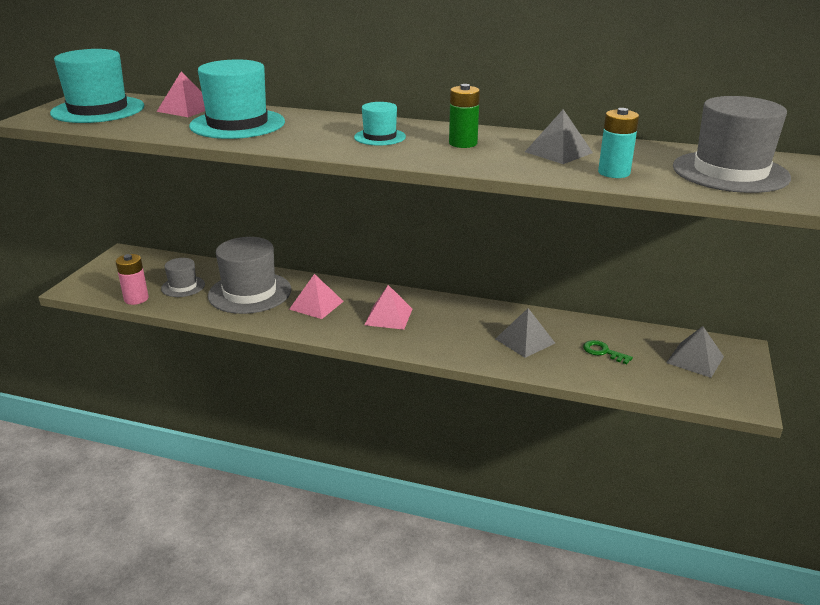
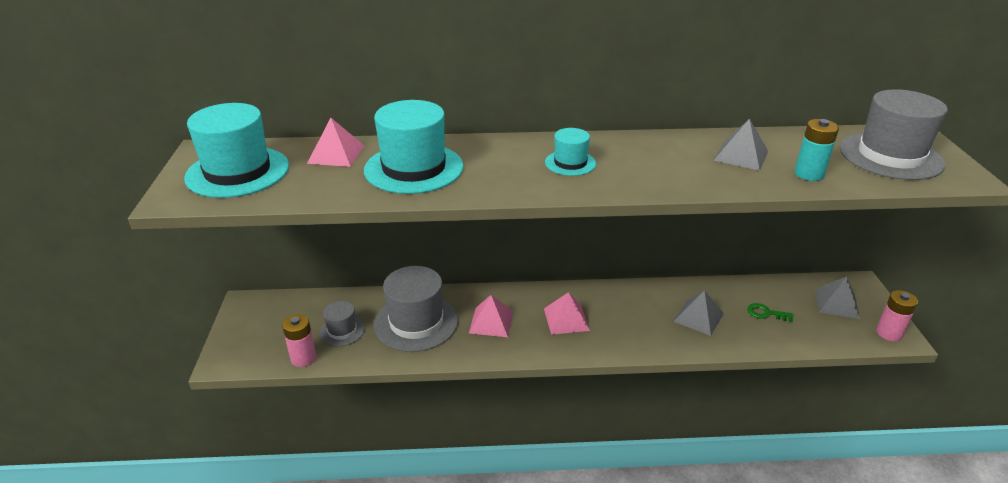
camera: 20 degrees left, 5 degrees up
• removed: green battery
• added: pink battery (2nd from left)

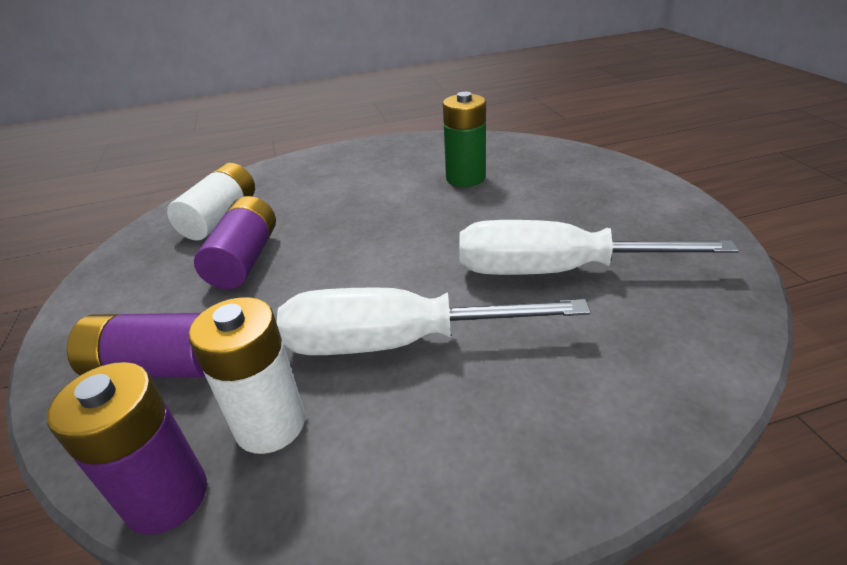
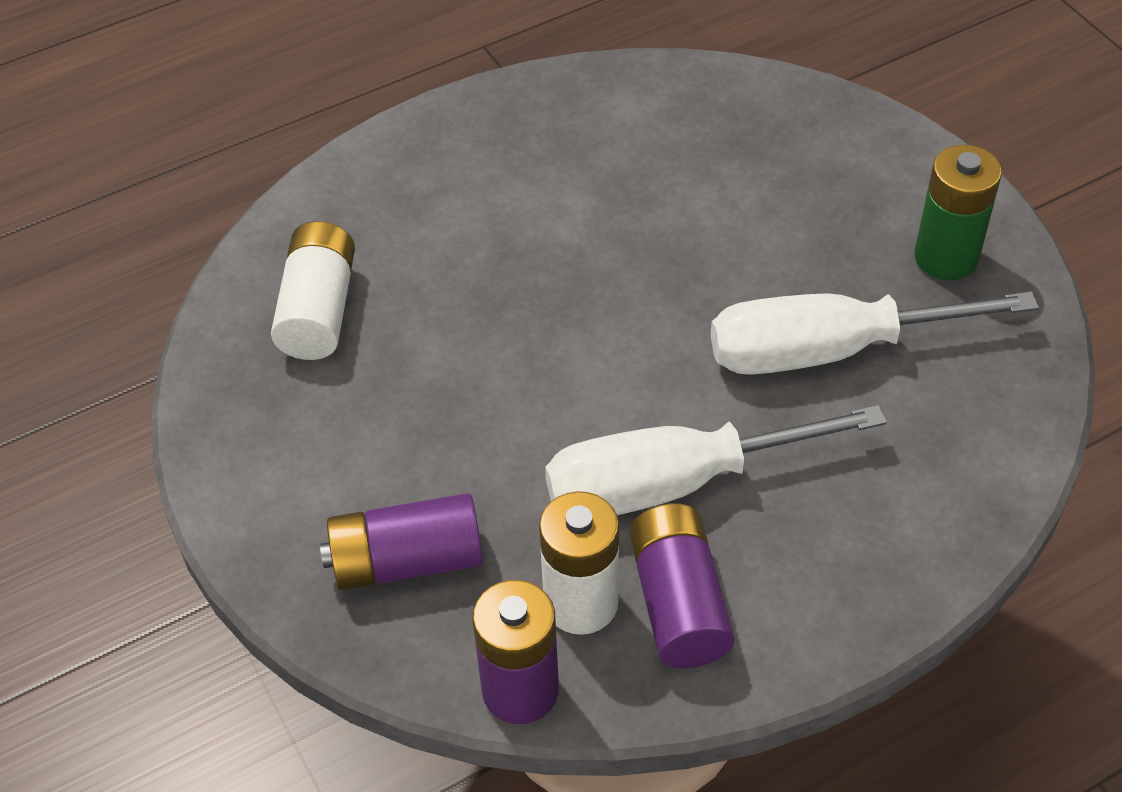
camera: 15 degrees left, 15 degrees up
• moved: purple battery (3rd from left)
• moved: green battery

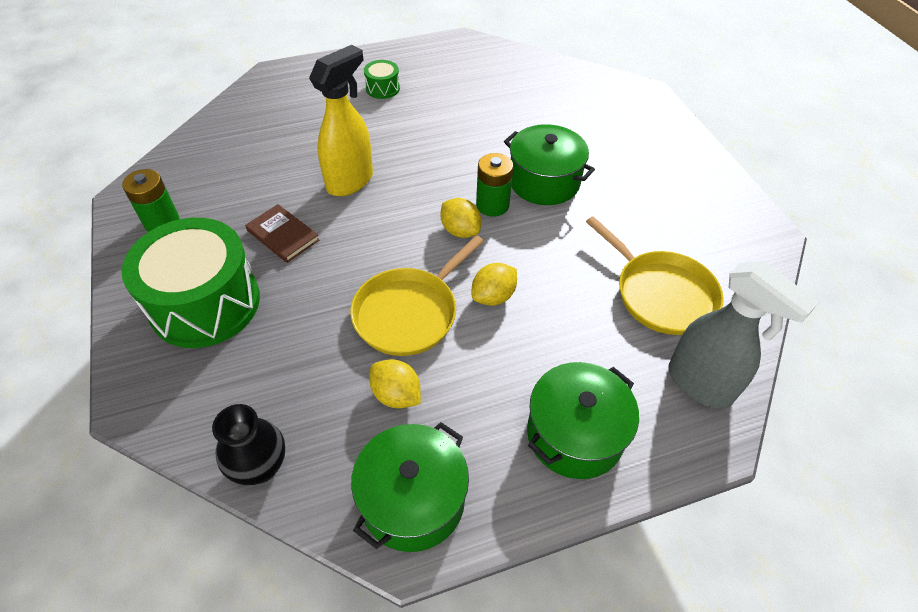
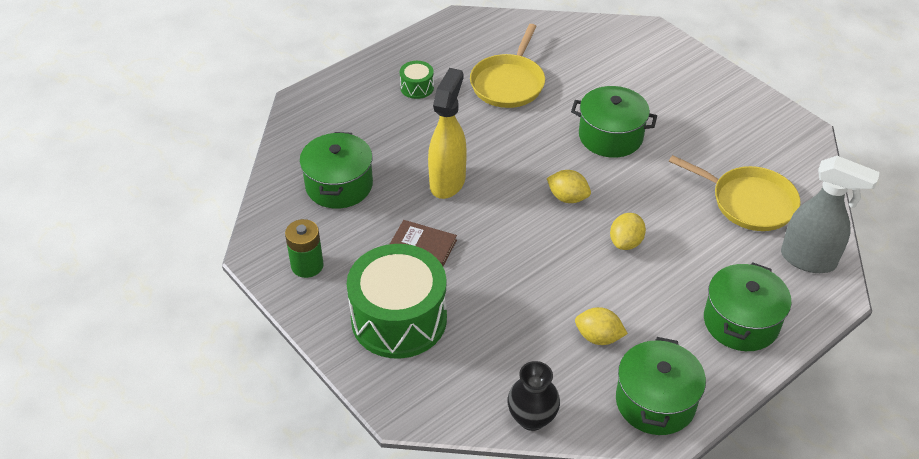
camera: 20 degrees left, 5 degrees down
• removed: green battery (2nd from left)
• added: green pot (1st from left)
• moved: yellow pan (1st from left)

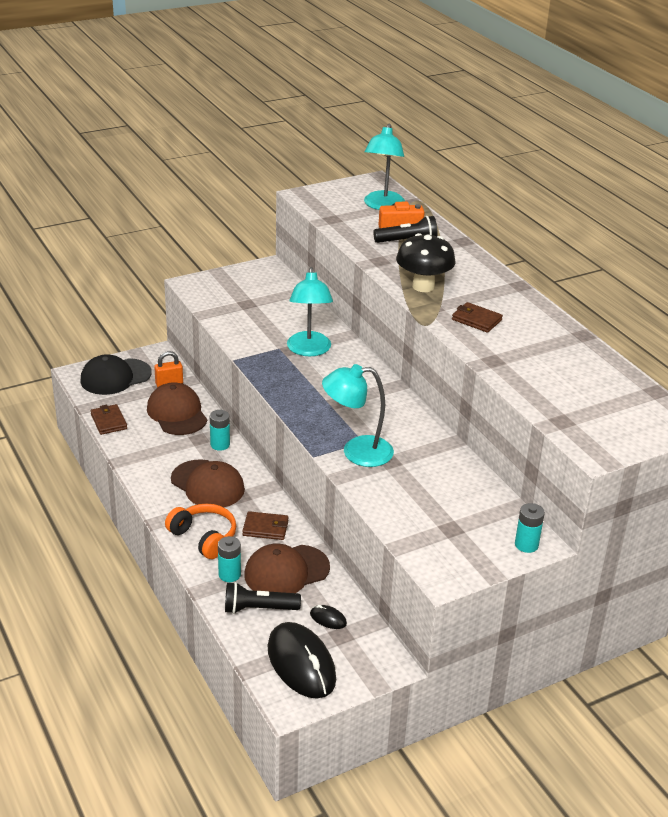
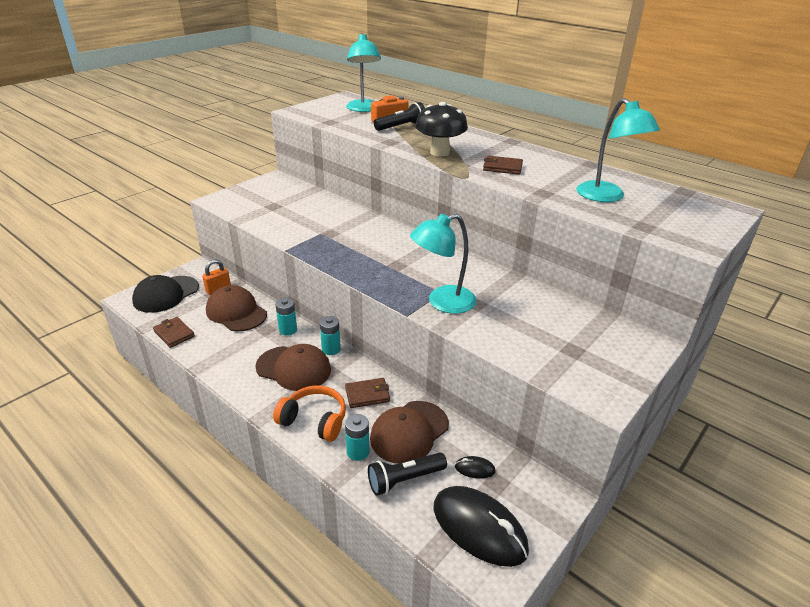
camera: 20 degrees left, 0 degrees up
• moved: turquoise lamp (1st from left in the first image) to turquoise lamp (3rd from left)
• moved: turquoise battery (3rd from left in the first image) to turquoise battery (2nd from left)

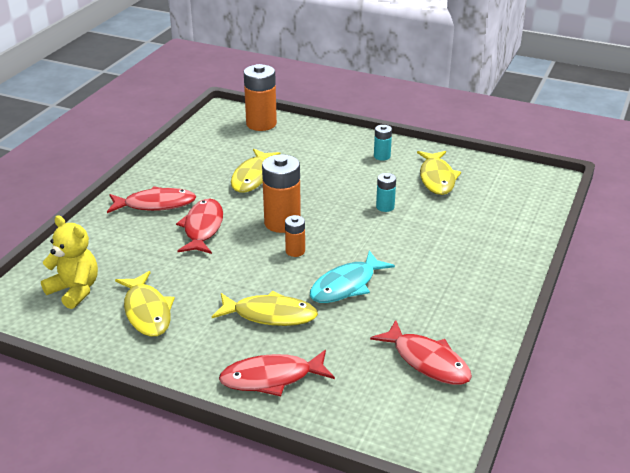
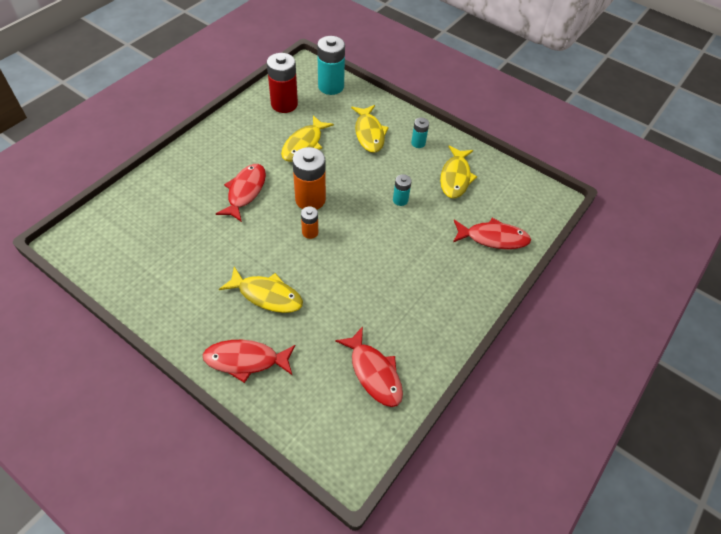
camera: 10 degrees right, 20 degrees up
• removed: yellow teddy bear
• removed: turquoise fish
• added: red battery
• moved: red fish (1st from left in the first image) to red fish (4th from left)
• moved: yellow fish (1st from left in the first image) to yellow fish (3rd from left)
• recoloured: orange battery (1st from left) to turquoise battery (1st from left)

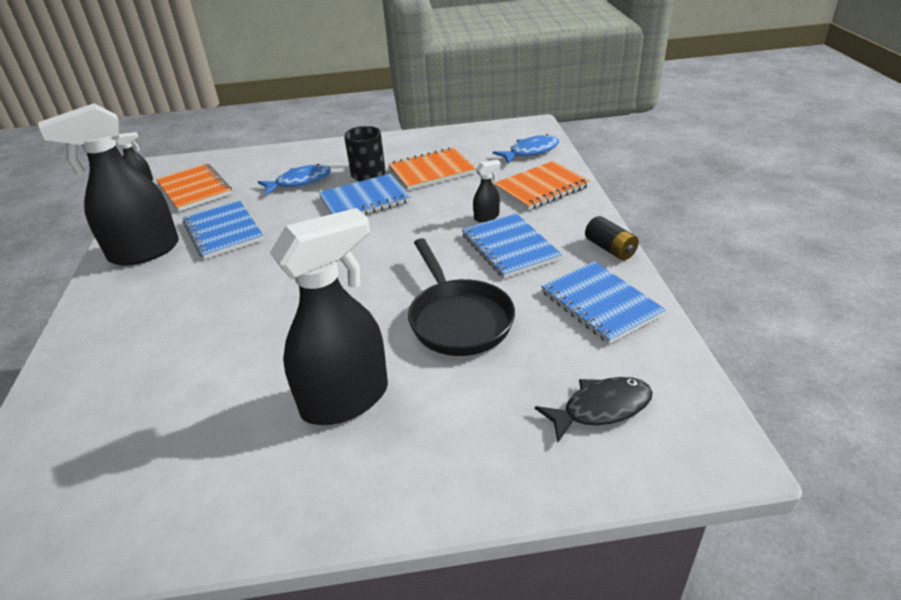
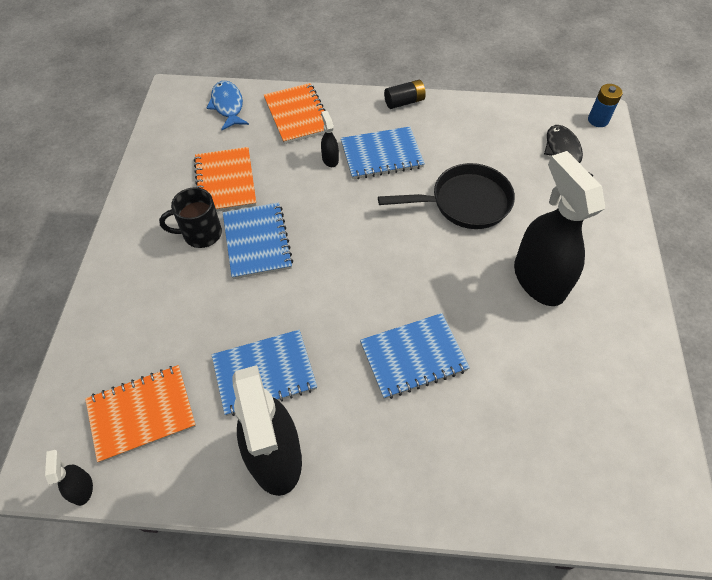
camera: 80 degrees left, 20 degrees up
• removed: blue fish (1st from left)
• added: blue battery
• moved: blue notebook (4th from left)

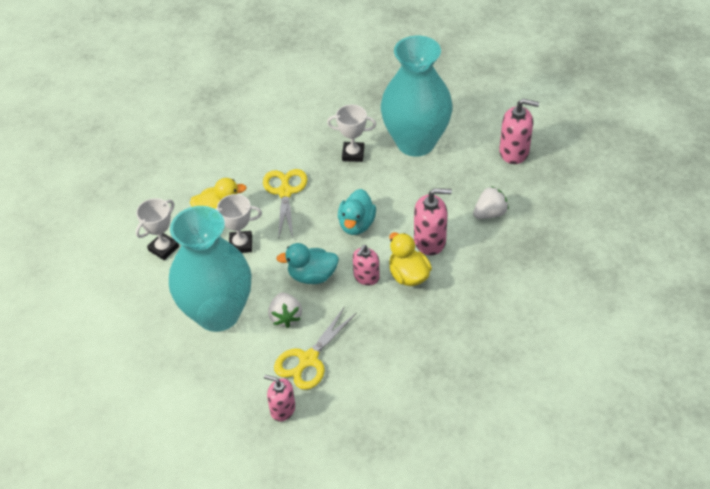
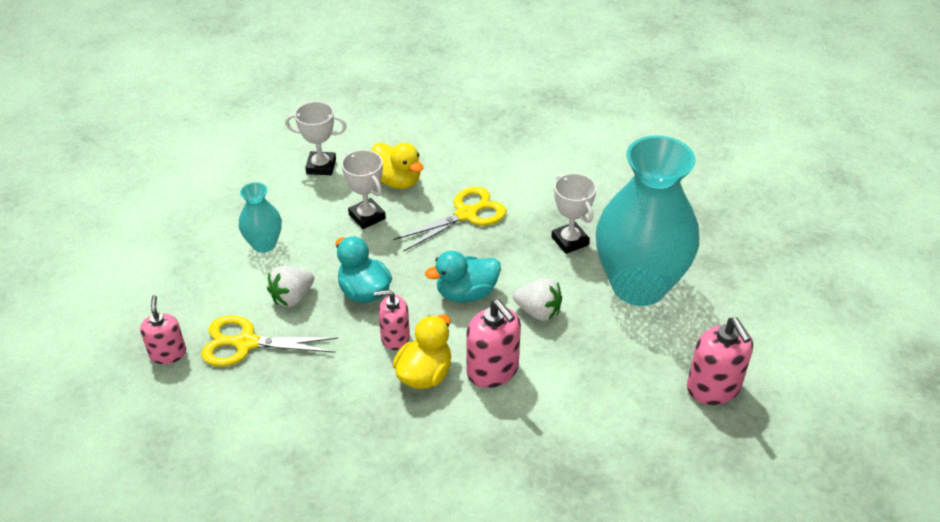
camera: 55 degrees right, 5 degrees down
• moved: white strawberry (2nd from left)
• resized: turquoise vase (1st from left) x0.44

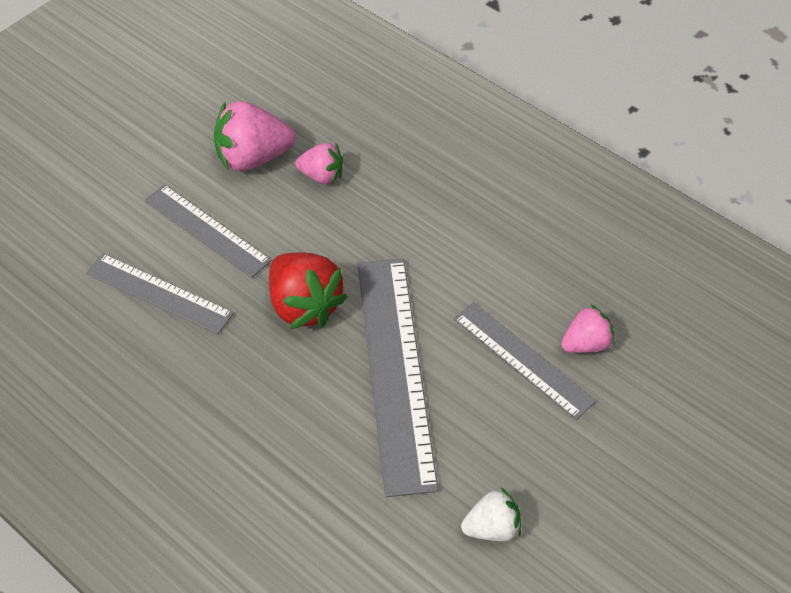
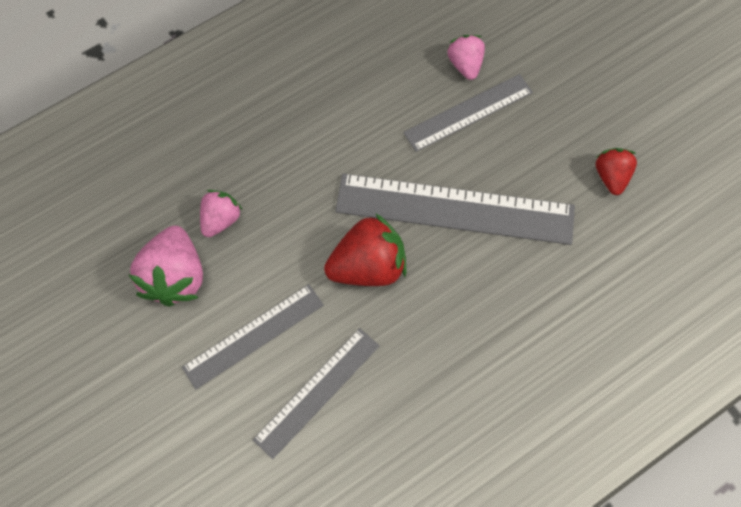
camera: 75 degrees left, 15 degrees up
• recoloured: white strawberry to red strawberry (2nd from left)

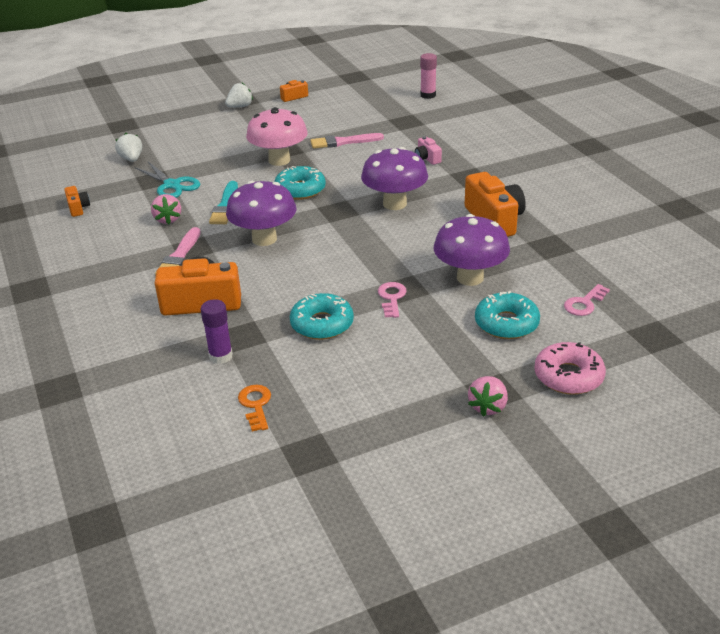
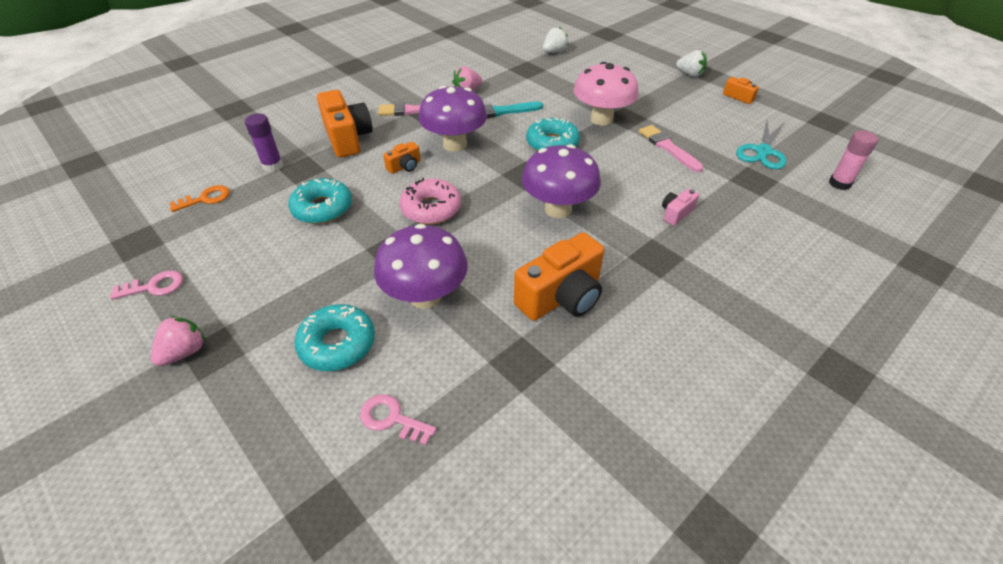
camera: 70 degrees right, 10 degrees up
• moved: orange camera (1st from left in the first image) to orange camera (2nd from left)
• moved: turquoise scissors
• moved: pink key (1st from left)
• moved: pink donut
• turned: pink strawberry (2nd from left in the first image) 120 degrees clockwise

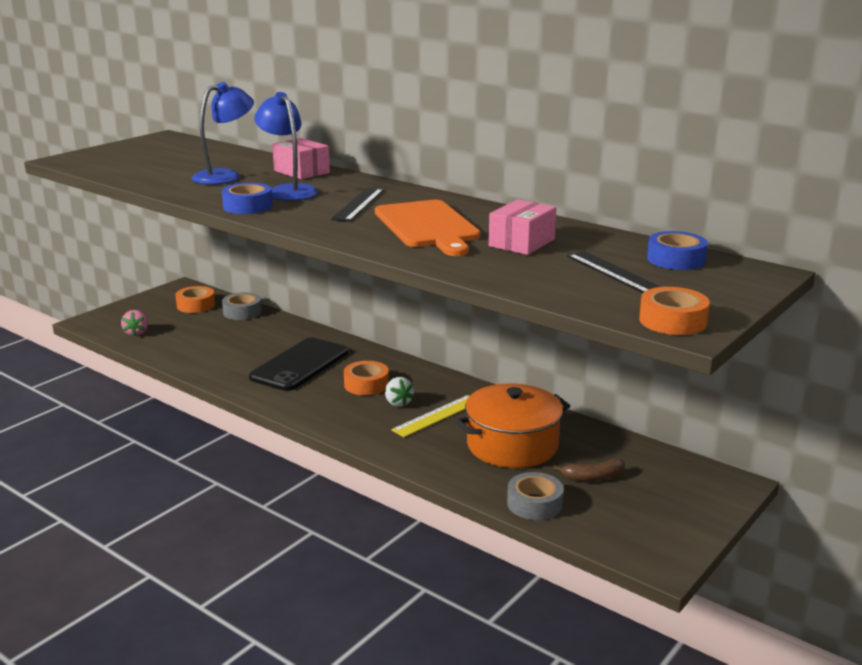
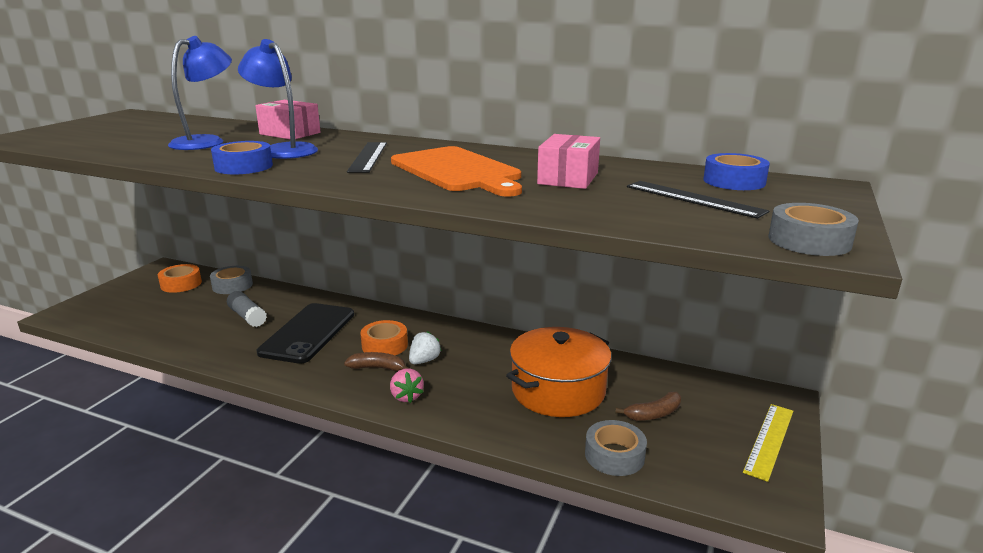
camera: 15 degrees left, 0 degrees up
• added: grey glue stick
• added: brown banana (1st from left)
• moved: pink strawberry
• moved: yellow ruler
• recoloured: orange tape (3rd from left) to grey tape (3rd from left)
• turned: white strawberry 105 degrees counterclockwise

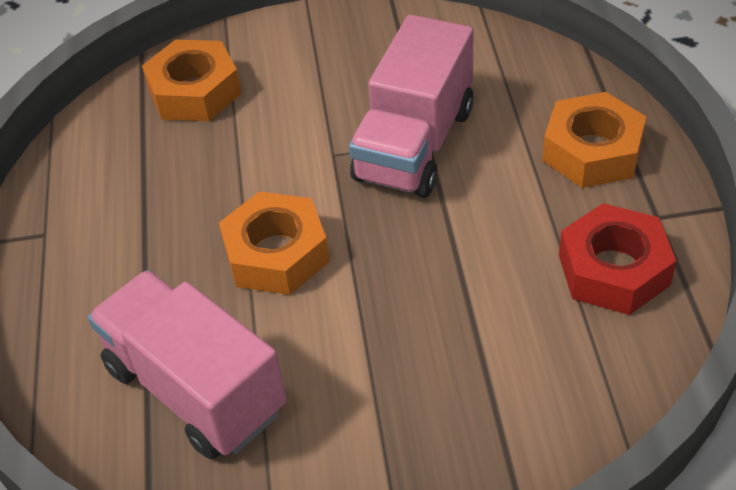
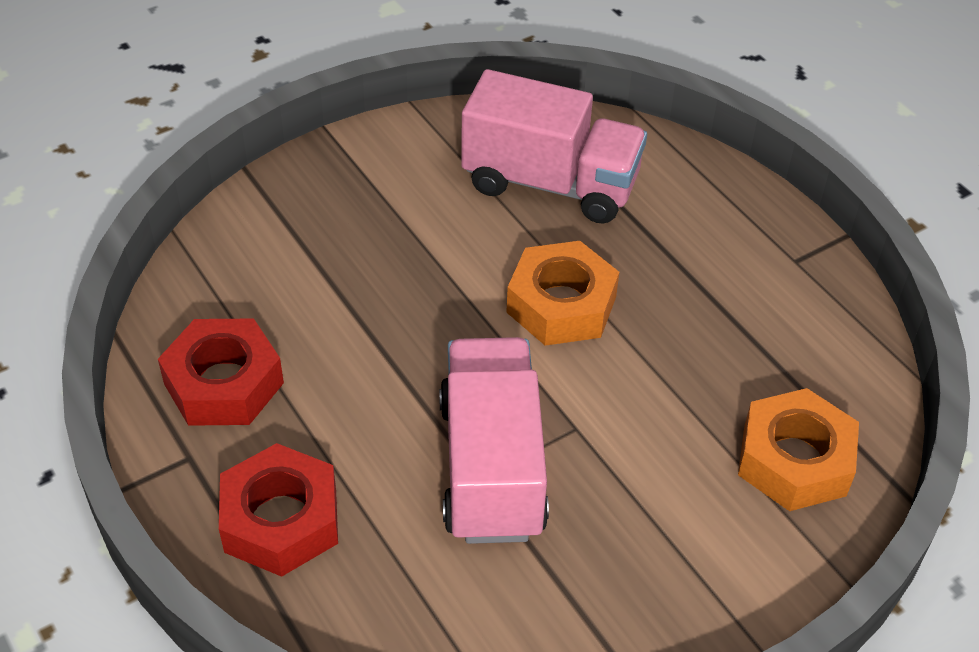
camera: 150 degrees right, 0 degrees up
• recoloured: orange nut (3rd from left) to red nut (2nd from left)

